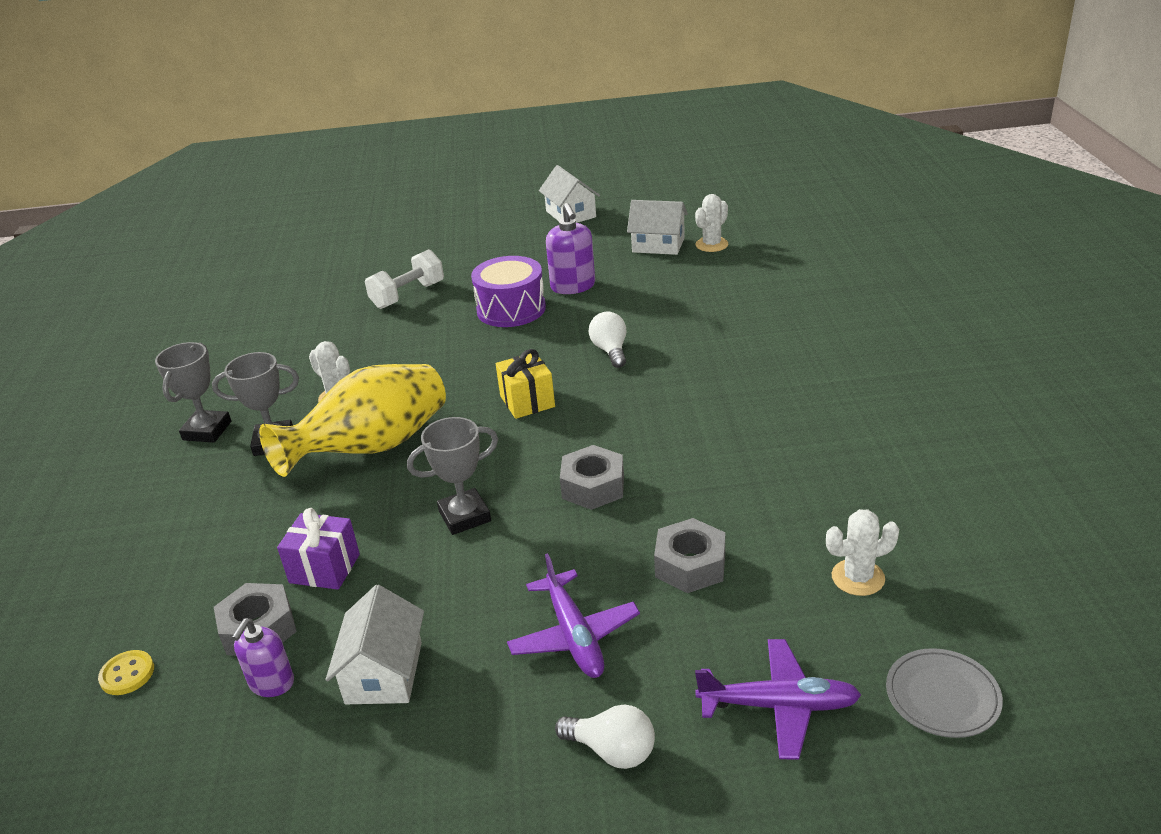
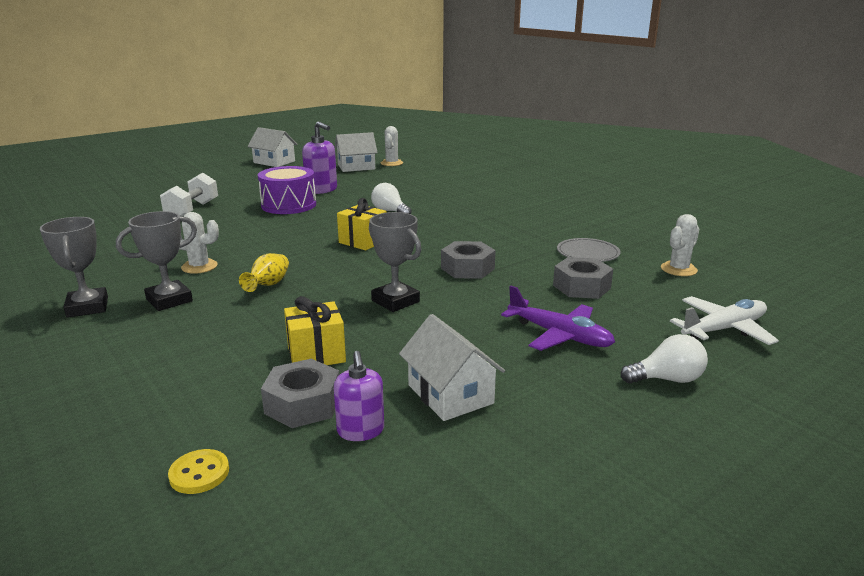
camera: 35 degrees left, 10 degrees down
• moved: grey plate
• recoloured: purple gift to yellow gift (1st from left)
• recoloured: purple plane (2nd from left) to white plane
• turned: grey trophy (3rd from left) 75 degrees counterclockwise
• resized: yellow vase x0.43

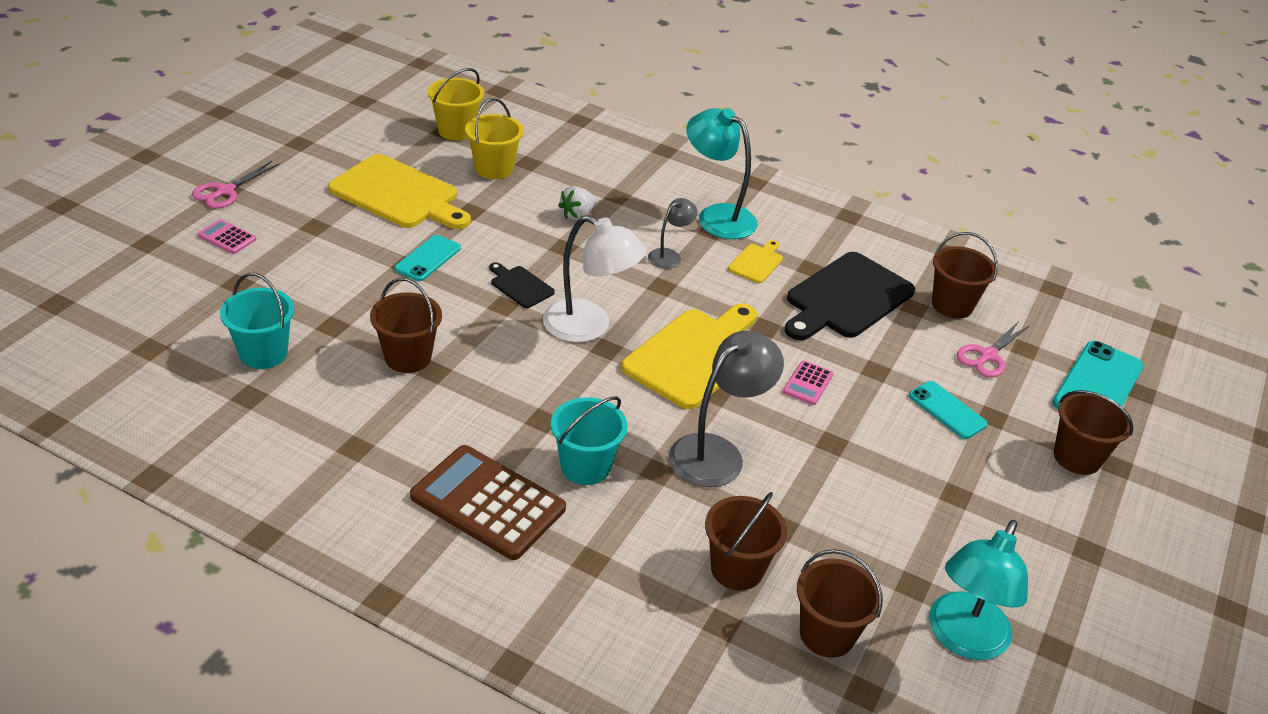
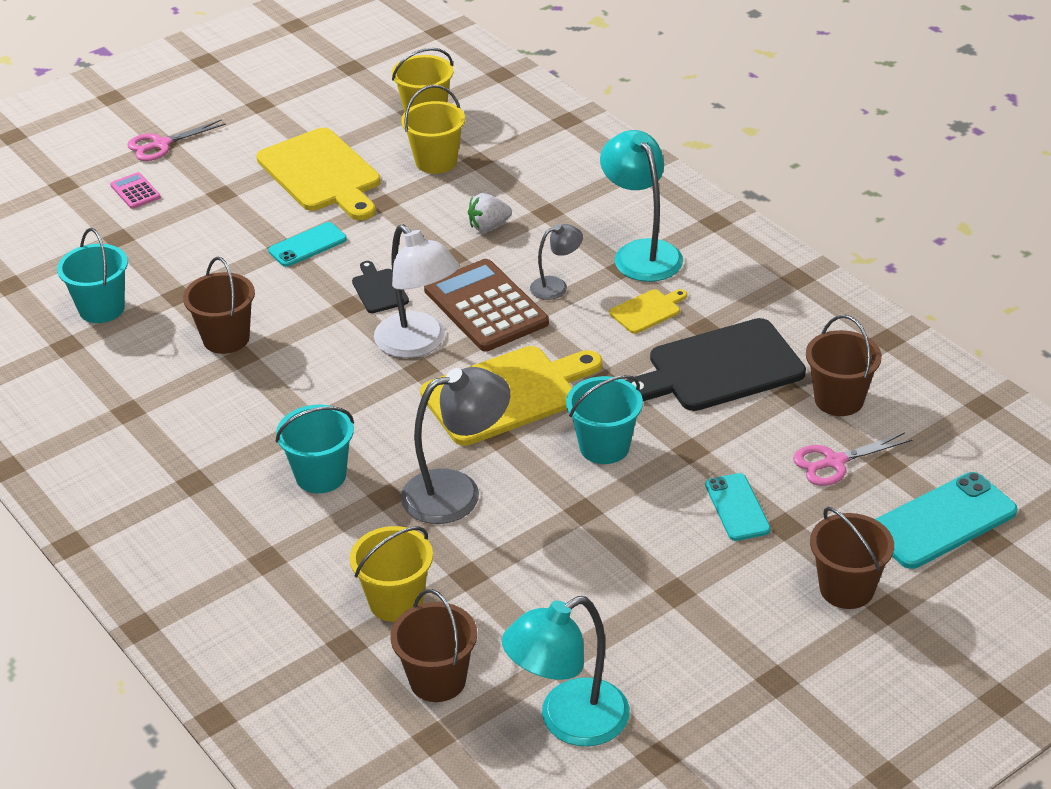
camera: 30 degrees right, 0 degrees up
• moved: brown calculator
• replaced: pink calculator (2nd from left) to turquoise bucket (3rd from left)
• recoloured: brown bucket (2nd from left) to yellow bucket (1st from left)

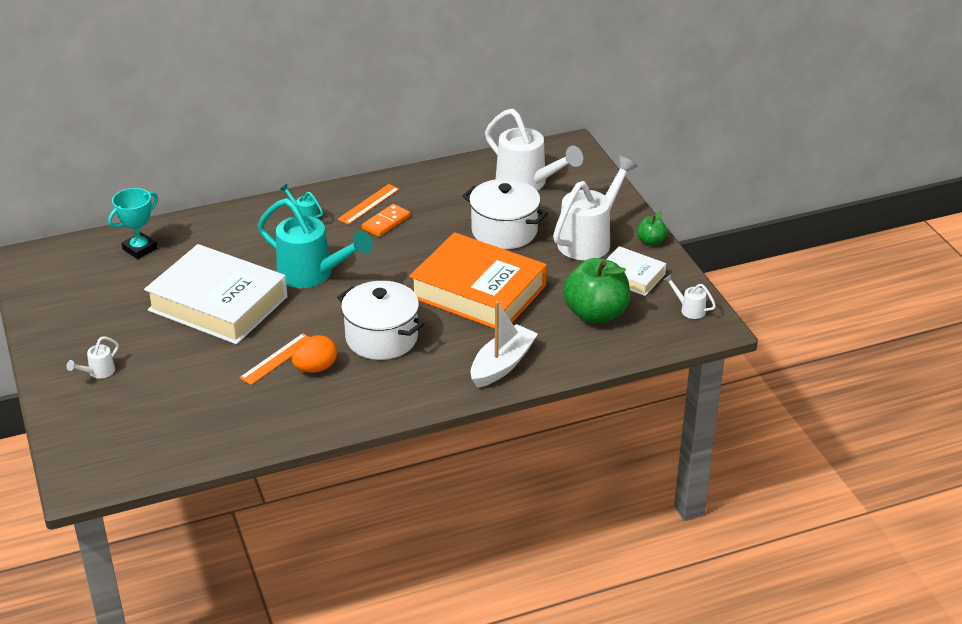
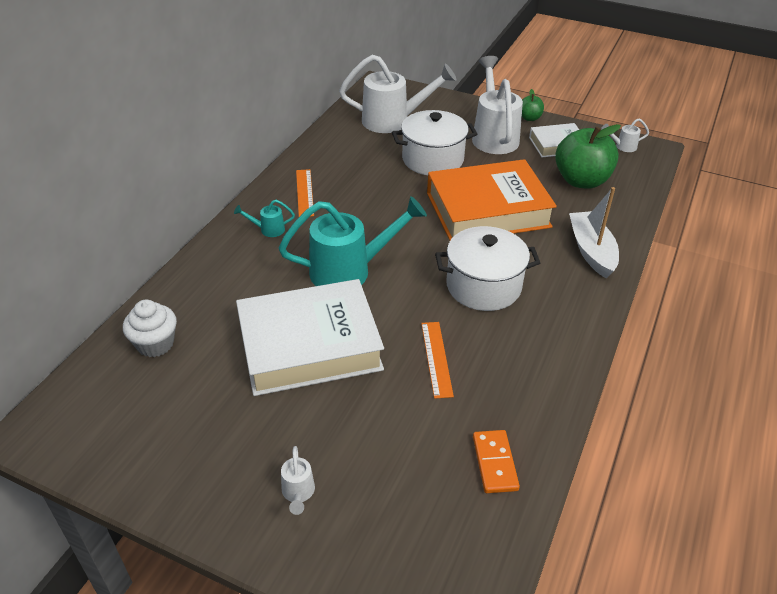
camera: 45 degrees left, 5 degrees up
• removed: orange egg
• moved: orange domino
• replaced: turquoise trophy to white cupcake

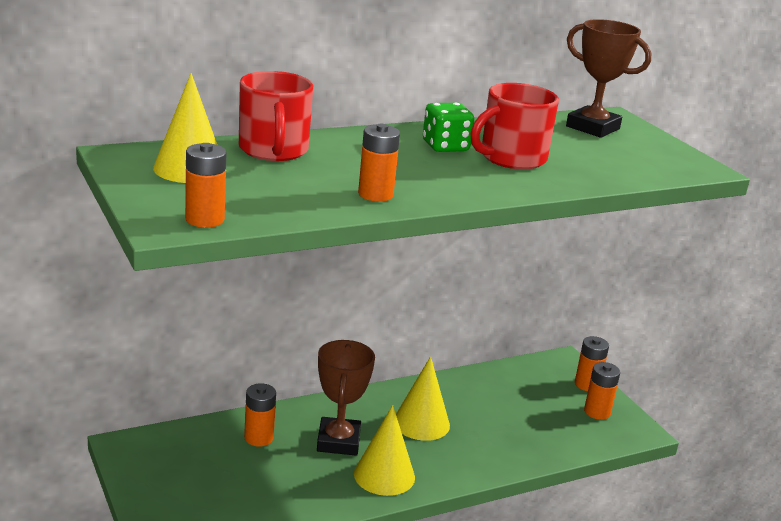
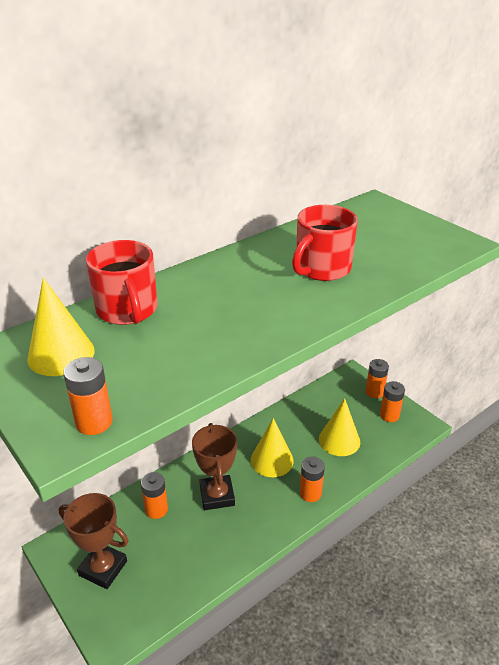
camera: 10 degrees left, 10 degrees up
• removed: green dice
• moved: yellow cone (2nd from left in the first image) to yellow cone (3rd from left)
• moved: orange battery (3rd from left)
• moved: brown trophy (2nd from left in the first image) to brown trophy (1st from left)

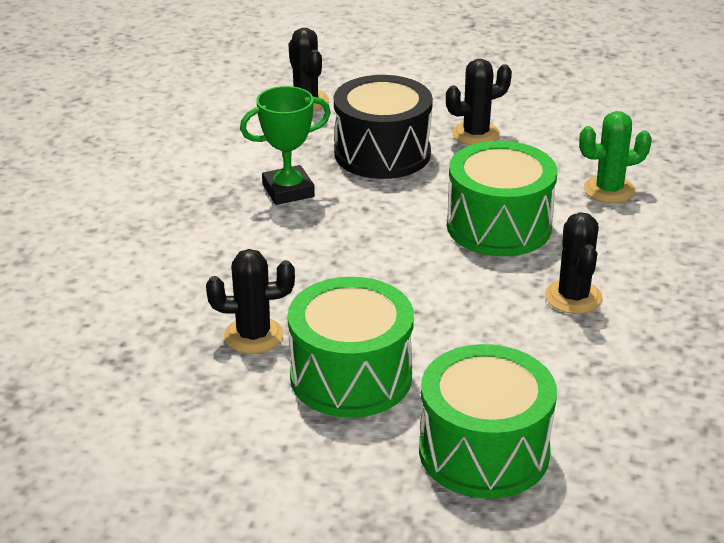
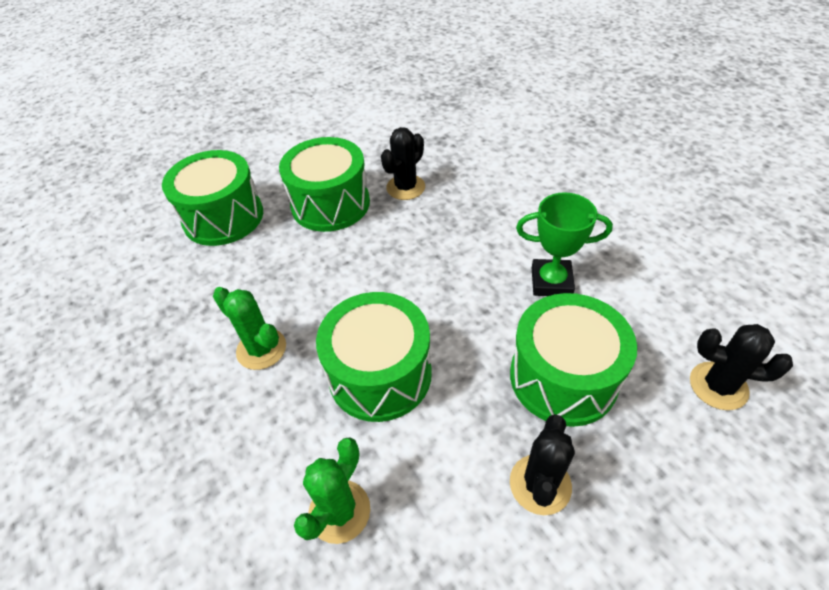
camera: 135 degrees right, 15 degrees up
• recoloured: black drum to green drum (4th from left)
• recoloured: black cactus (4th from left) to green cactus (1st from left)
• turned: green trophy 75 degrees clockwise

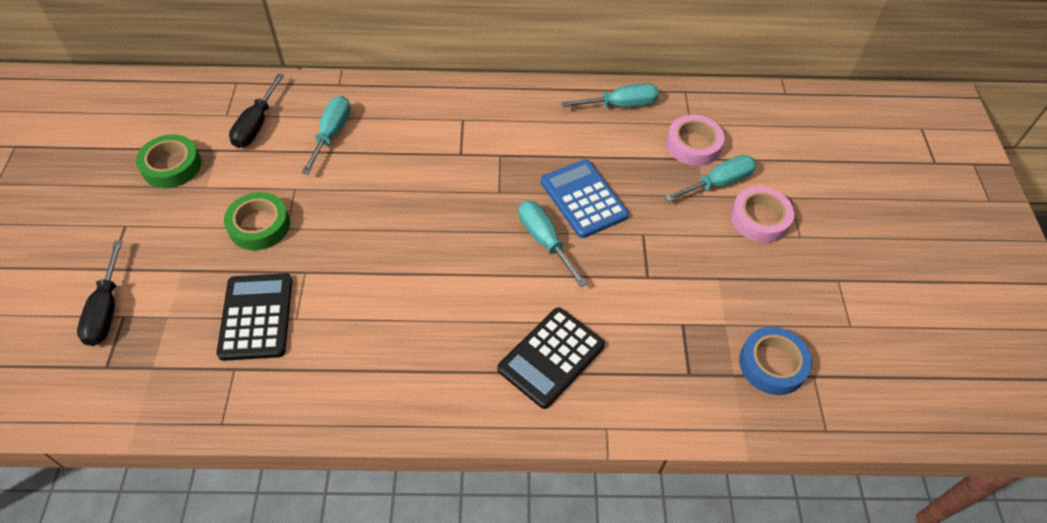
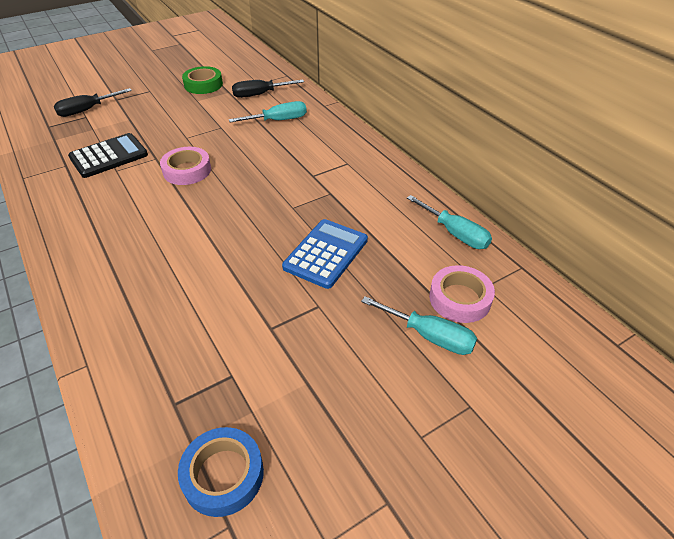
camera: 60 degrees right, 10 degrees down
• removed: green tape (2nd from left)
• removed: black calculator (2nd from left)
• removed: turquoise screwdriver (2nd from left)
• moved: pink tape (2nd from left in the first image) to pink tape (1st from left)

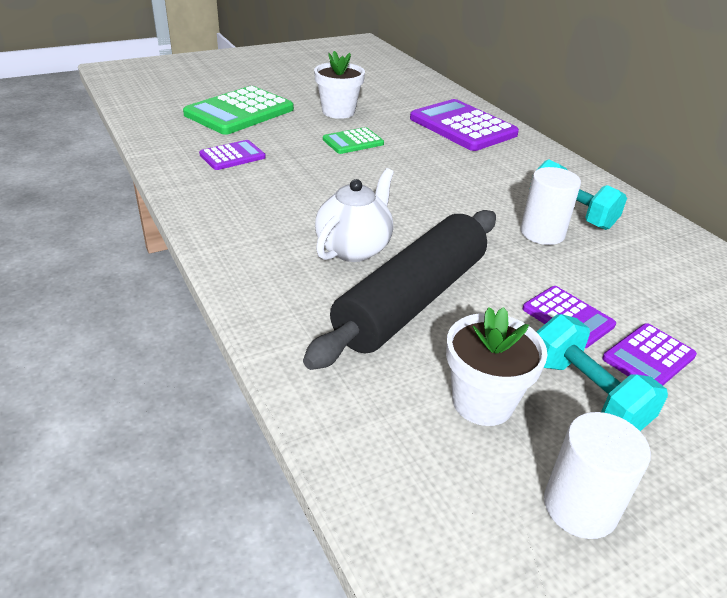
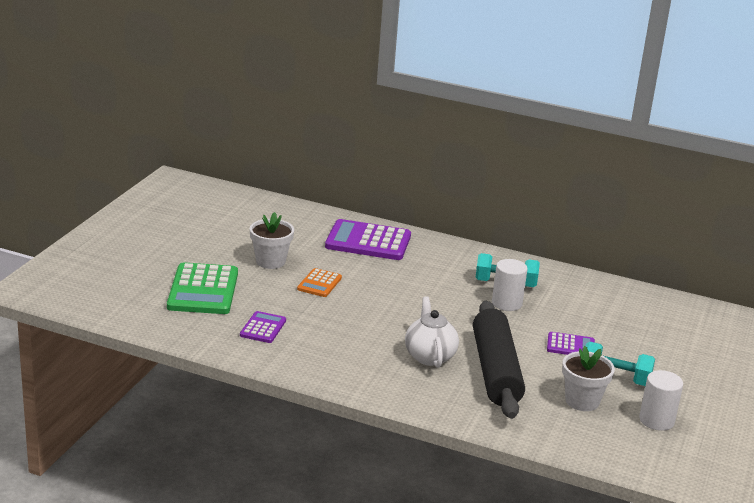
camera: 40 degrees left, 10 degrees down
• removed: purple calculator (4th from left)
• recoloured: green calculator (2nd from left) to orange calculator

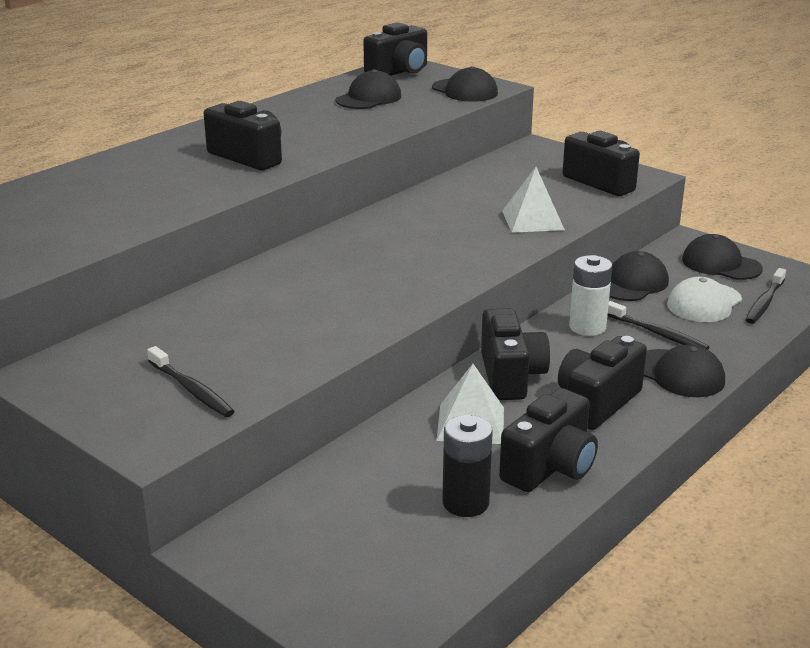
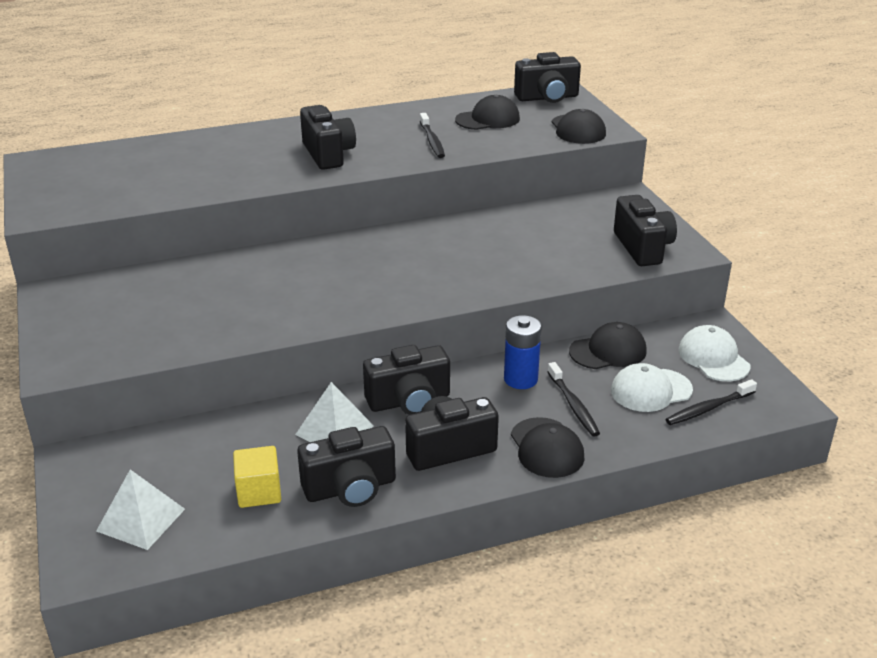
camera: 30 degrees right, 5 degrees up
• moved: black toothbrush (1st from left)
• moved: white pyramid (2nd from left in the first image) to white pyramid (1st from left)
• replaced: black battery to yellow cube
• recoloured: white battery to blue battery
• recoloured: black cap (5th from left) to white cap (2nd from left)
• turned: black camera (3rd from left) 45 degrees clockwise

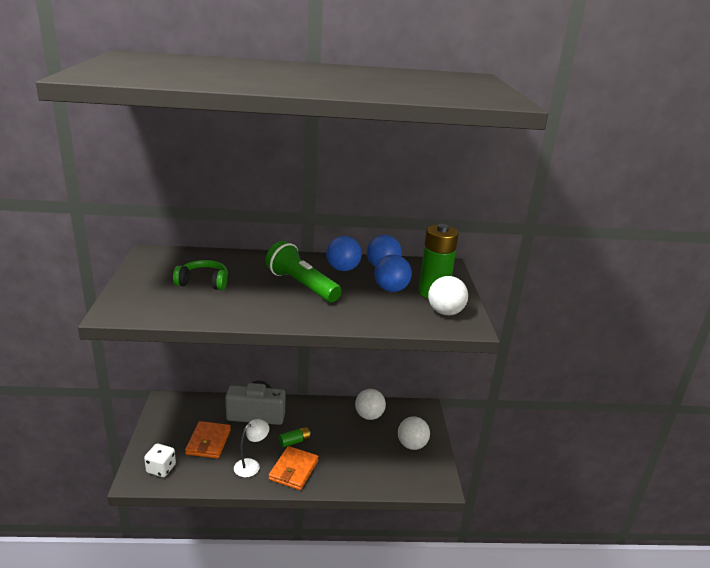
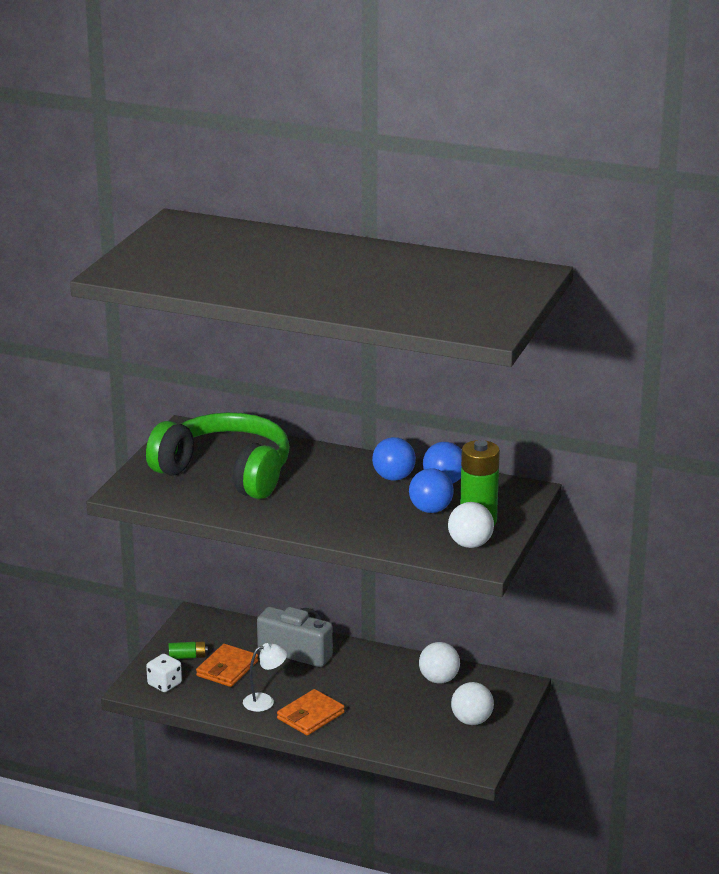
camera: 25 degrees right, 0 degrees up
• removed: green flashlight
• moved: green battery (1st from left)
• resized: green headphones x2.29

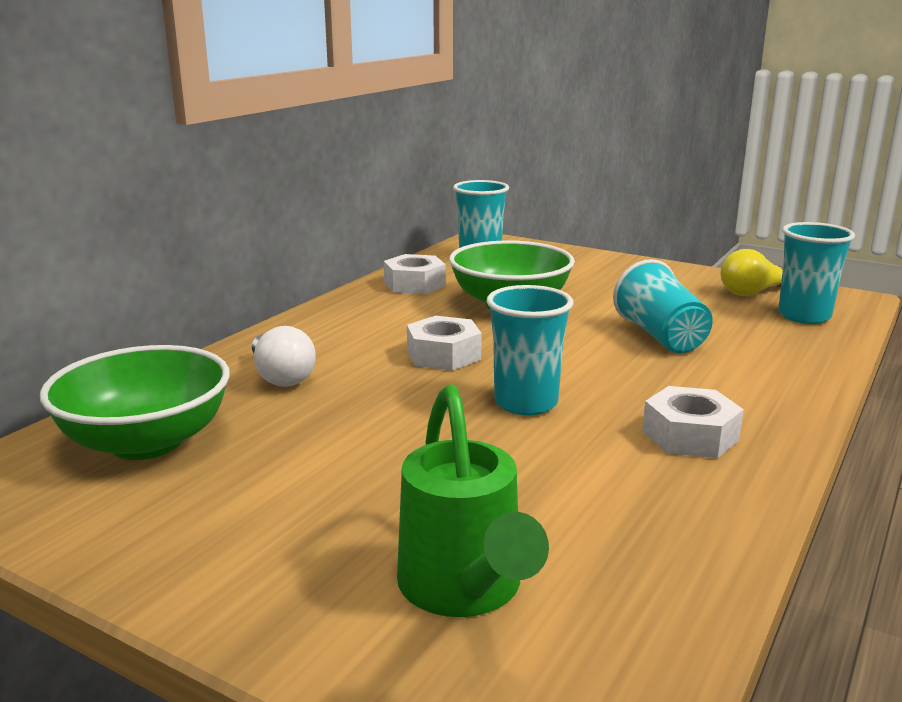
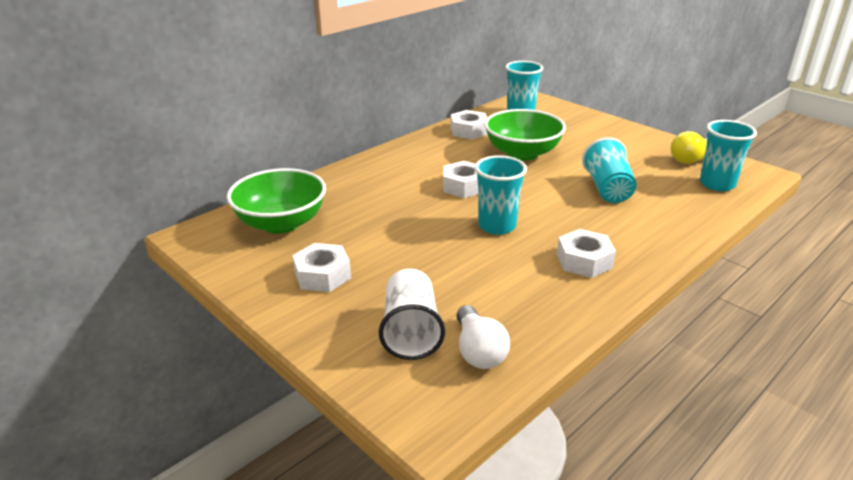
camera: 15 degrees right, 10 degrees up
• added: white nut (1st from left)
• moved: white light bulb
• replaced: green watering can to white cup

